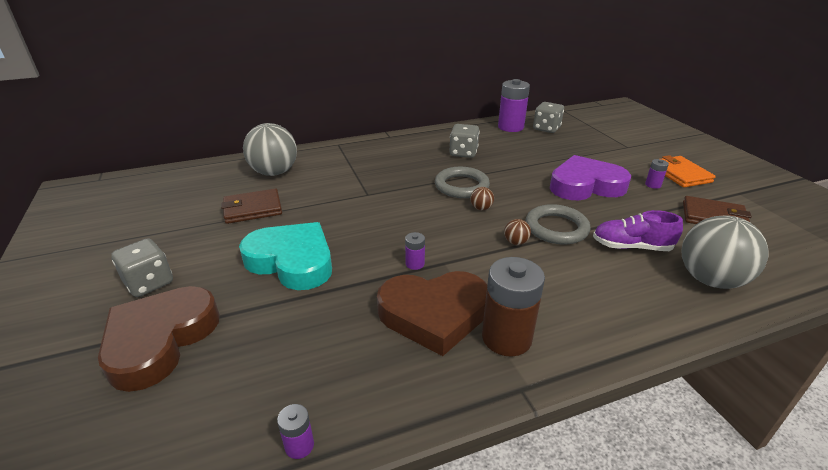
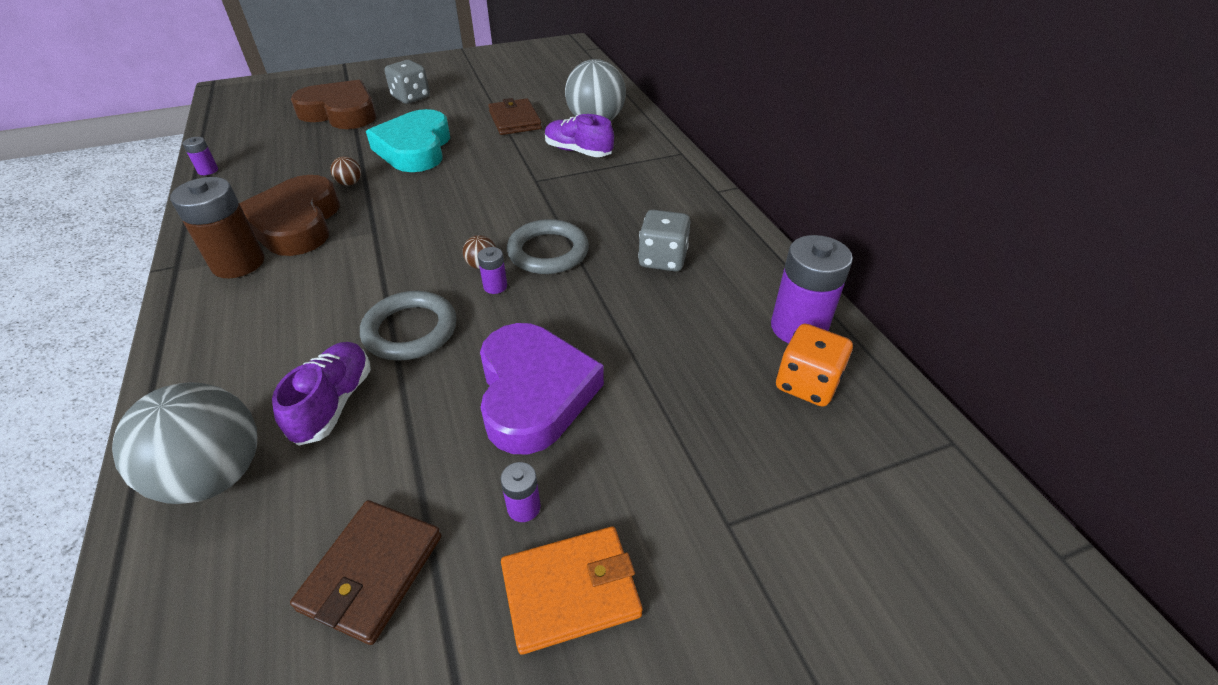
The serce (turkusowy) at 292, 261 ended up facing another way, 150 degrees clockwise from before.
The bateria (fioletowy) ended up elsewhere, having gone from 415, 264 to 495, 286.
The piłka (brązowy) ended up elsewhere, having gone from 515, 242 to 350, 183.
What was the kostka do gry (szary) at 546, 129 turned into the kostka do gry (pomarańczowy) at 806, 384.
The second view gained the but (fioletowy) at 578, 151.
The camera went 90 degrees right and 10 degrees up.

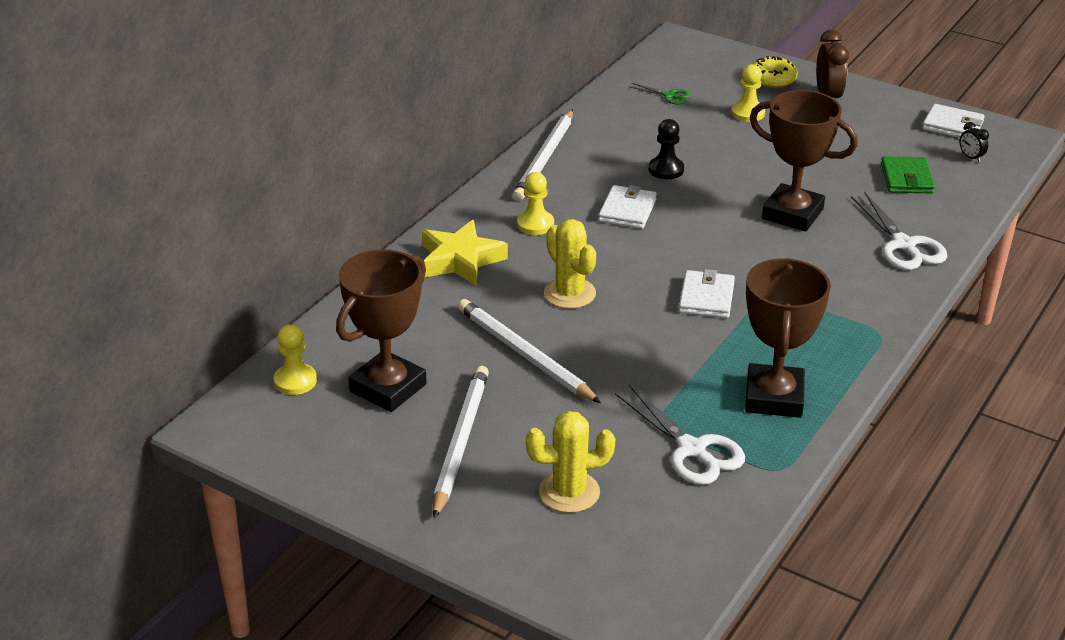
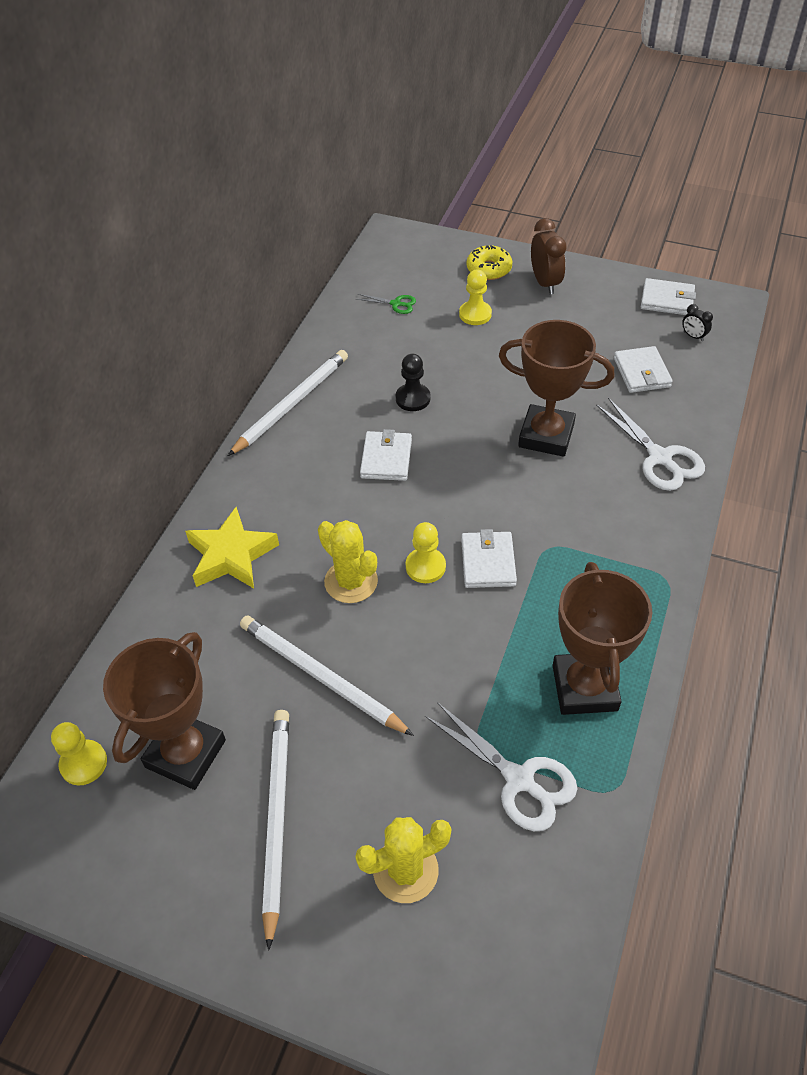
The ołówek (biały) at 545, 159 ended up facing another way, 150 degrees counterclockwise from before.
The pionek (żółty) ended up elsewhere, having gone from 535, 224 to 425, 566.
What was the portfel (zielony) at 906, 179 turned into the portfel (biały) at 642, 372.
The camera went 10 degrees left and 15 degrees up.

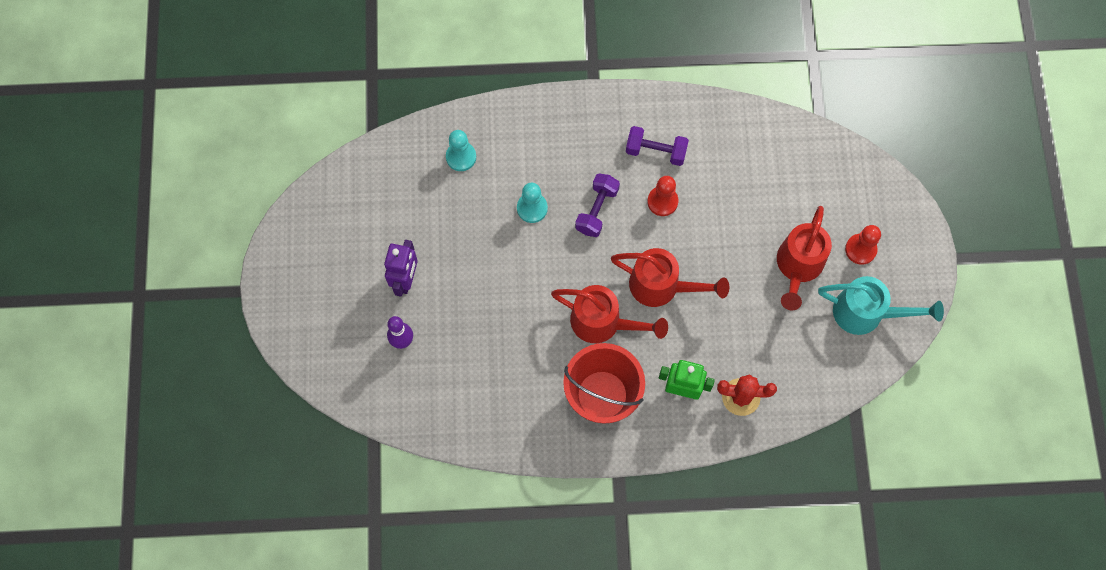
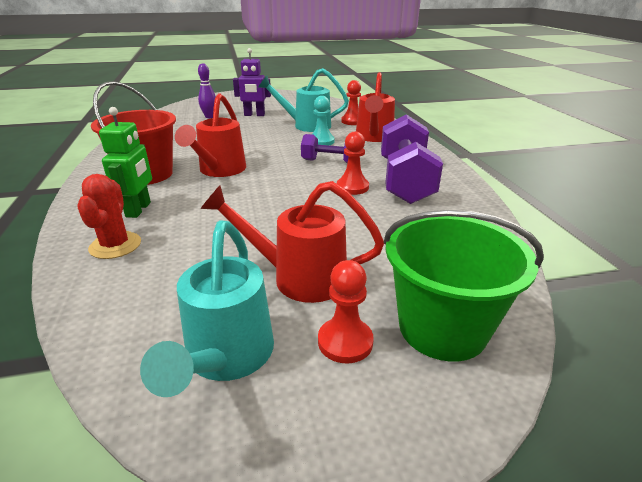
What was the pionek (turkusowy) at 461, 157 turned into the pionek (czerwony) at 352, 121.
The konewka (czerwony) ended up elsewhere, having gone from 661, 286 to 374, 137.
The size of the hantel (fioletowy) at 655, 151 changed by a factor of 1.79.
The second view gained the konewka (turkusowy) at 306, 126.
The second view gained the wiadro (zielony) at 442, 328.
The camera went 80 degrees right and 40 degrees down.

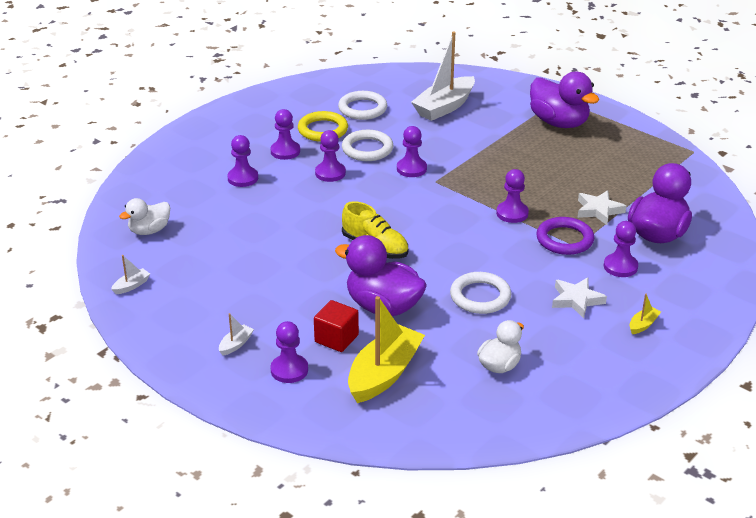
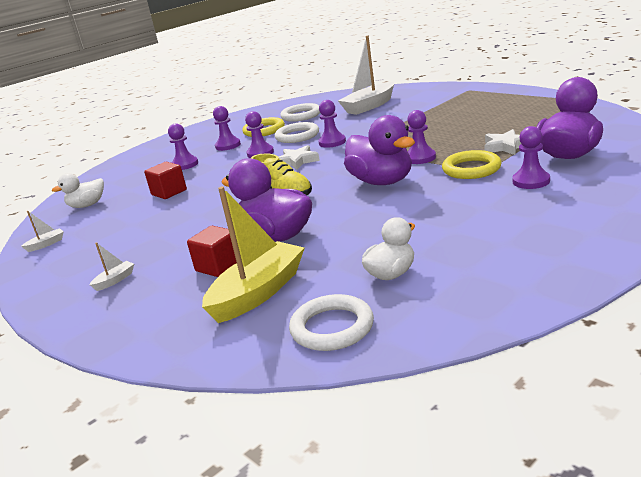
The second view lost the pionek (fioletowy) at 289, 370.
The pierścień (biały) ended up elsewhere, having gone from 480, 296 to 332, 327.
The kaczka (fioletowy) ended up elsewhere, having gone from 559, 122 to 382, 182.
What was the pierścień (fioletowy) at 564, 239 turned into the pierścień (żółty) at 471, 169.
The gwiazda (biały) ended up elsewhere, having gone from 576, 300 to 297, 161.
The second view lost the łódka (żółty) at 643, 325.
The second view gained the sześcian (czerwony) at 169, 192.
The camera went 10 degrees right and 10 degrees down.

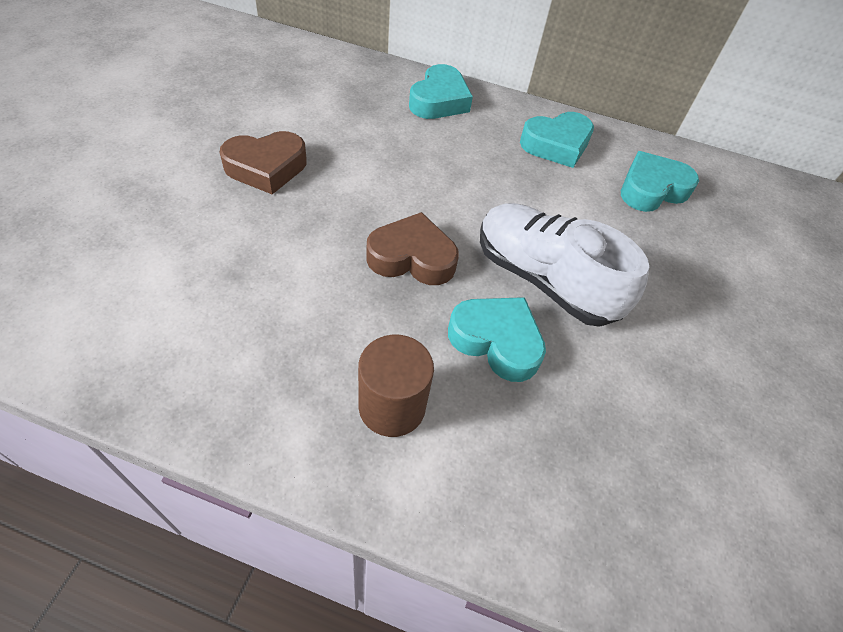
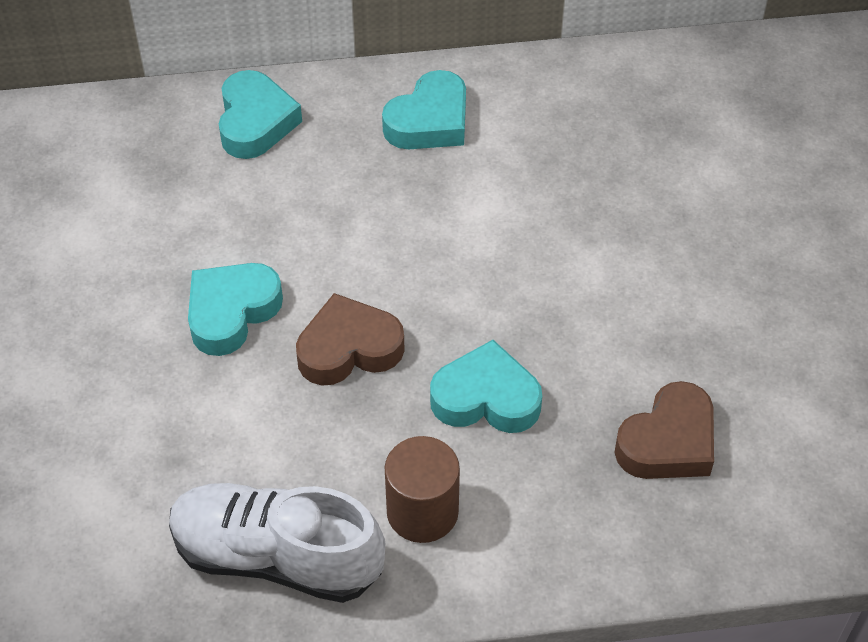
The serce (brązowy) ended up elsewhere, having gone from 266, 168 to 668, 442.
The but (biały) ended up elsewhere, having gone from 544, 279 to 277, 557.
The serce (turkusowy) ended up elsewhere, having gone from 651, 189 to 231, 312.
The camera went 20 degrees left and 0 degrees up.

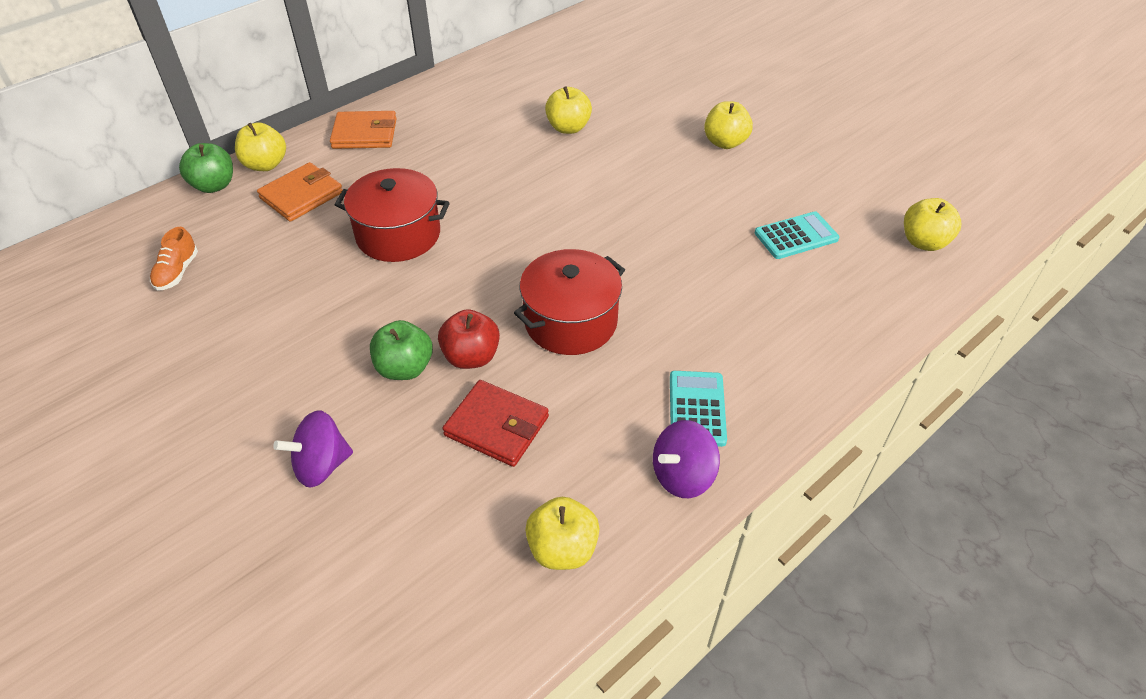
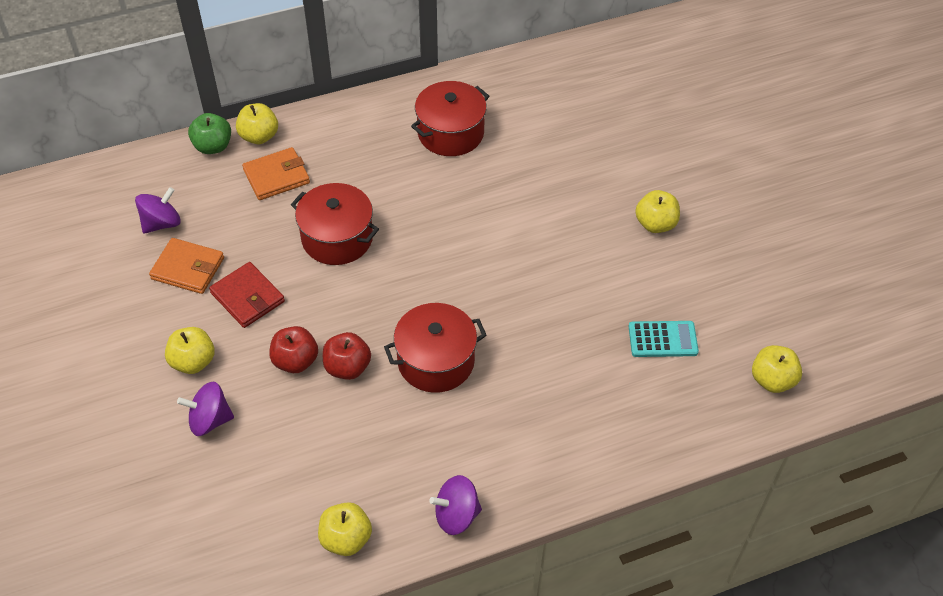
Where the but (pomarańczowy) stood at 177, 272, the bączek (fioletowy) came to stand at 161, 223.
The portfel (pomarańczowy) ended up elsewhere, having gone from 365, 134 to 188, 268.
What was the jabłko (zielony) at 405, 368 turned into the jabłko (czerwony) at 295, 361.
The portfel (czerwony) ended up elsewhere, having gone from 497, 426 to 247, 297.
The jabłko (żółty) ended up elsewhere, having gone from 568, 128 to 193, 361.
The second view lost the kalkulator (turkusowy) at 697, 409.
The second view gained the garnek (czerwony) at 450, 133.
The camera went 20 degrees right and 5 degrees up.

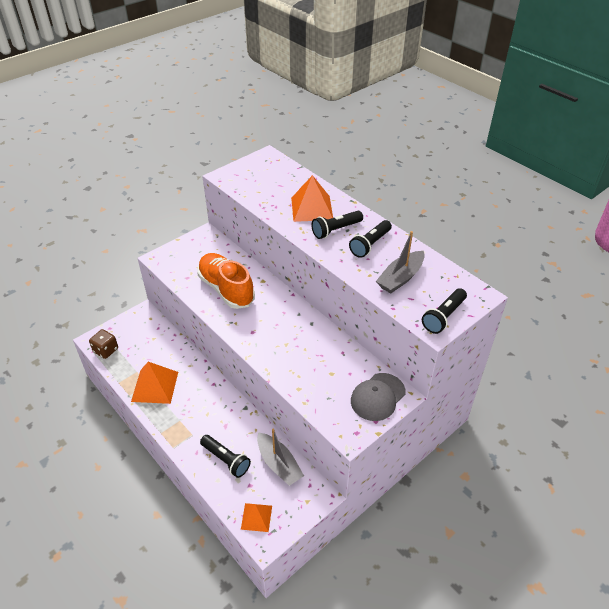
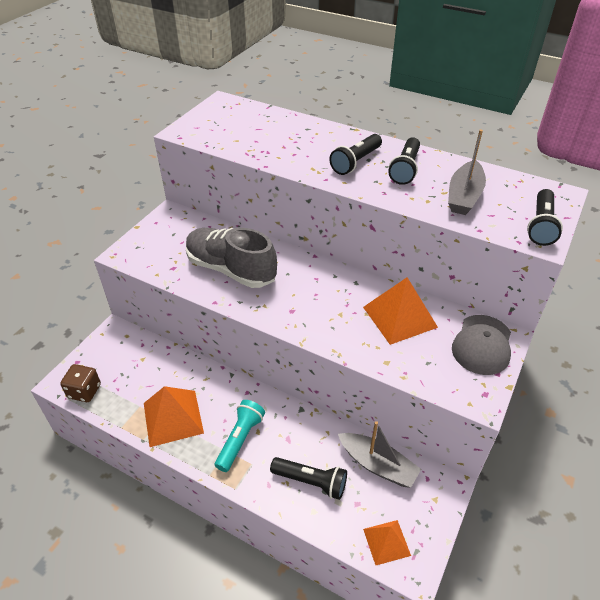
What was the but (pomarańczowy) at 226, 289 turned into the but (szary) at 231, 269.
The piramida (pomarańczowy) ended up elsewhere, having gone from 312, 208 to 400, 317.
The second view gained the latarka (turkusowy) at 240, 439.
The camera went 20 degrees left and 0 degrees up.

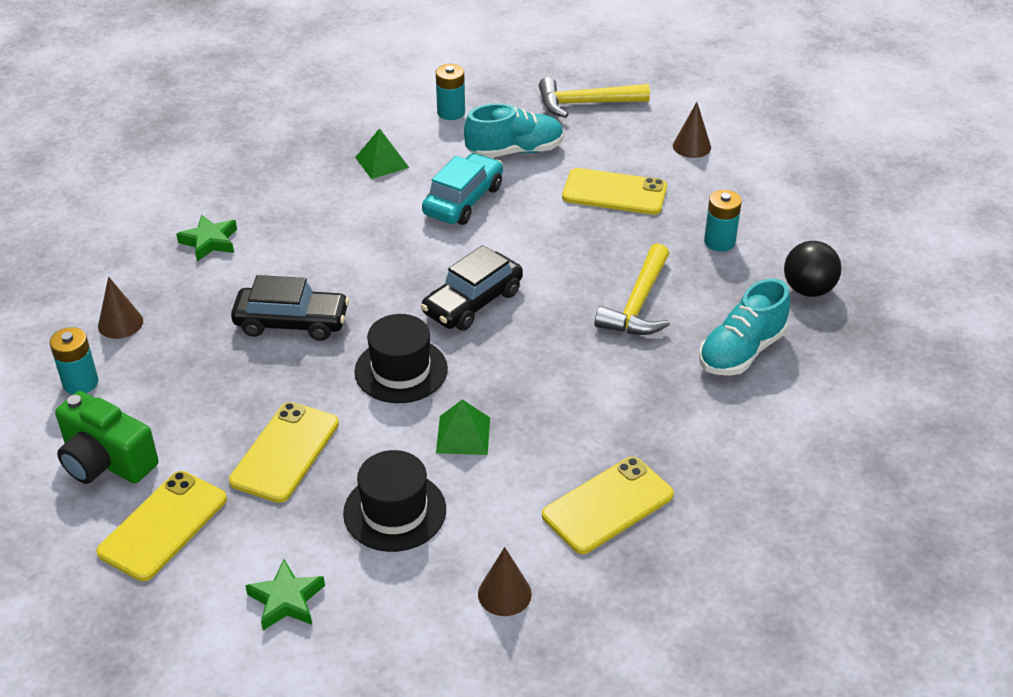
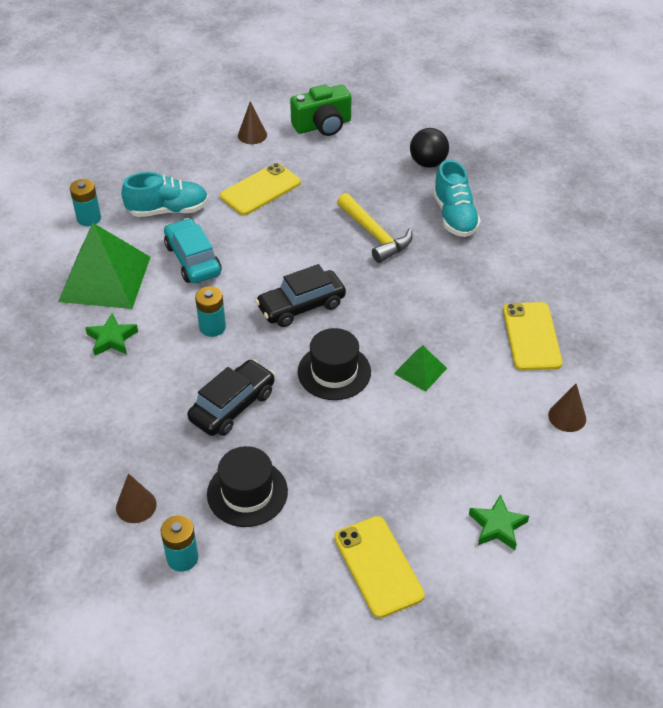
The aparat fotograficzny (zielony) ended up elsewhere, having gone from 106, 461 to 323, 125.
The gwiazda (zielony) ended up elsewhere, having gone from 209, 242 to 112, 339.
The second view lost the telefon (żółty) at 285, 452.
The kapelusz (czarny) ended up elsewhere, having gone from 395, 511 to 247, 493.
The size of the piramida (zielony) at 382, 162 changed by a factor of 2.10.
The samochód (czarny) at 472, 302 ended up facing another way, 75 degrees clockwise from before.
The but (turkusowy) at 515, 151 ended up facing another way, 60 degrees clockwise from before.
The second view lost the młotek (żółty) at 586, 103.
The bateria (turkusowy) ended up elsewhere, having gone from 719, 242 to 212, 327.
The camera went 55 degrees left and 5 degrees up.

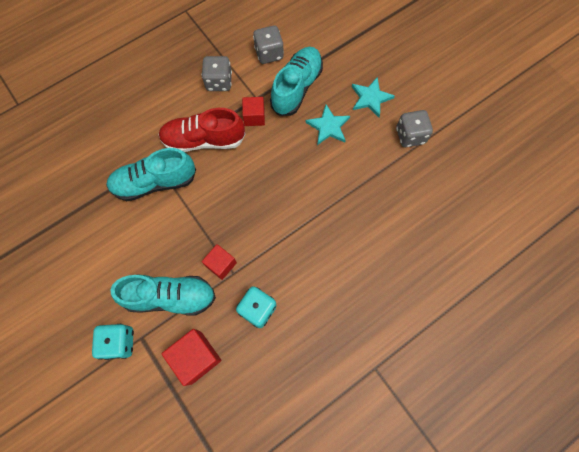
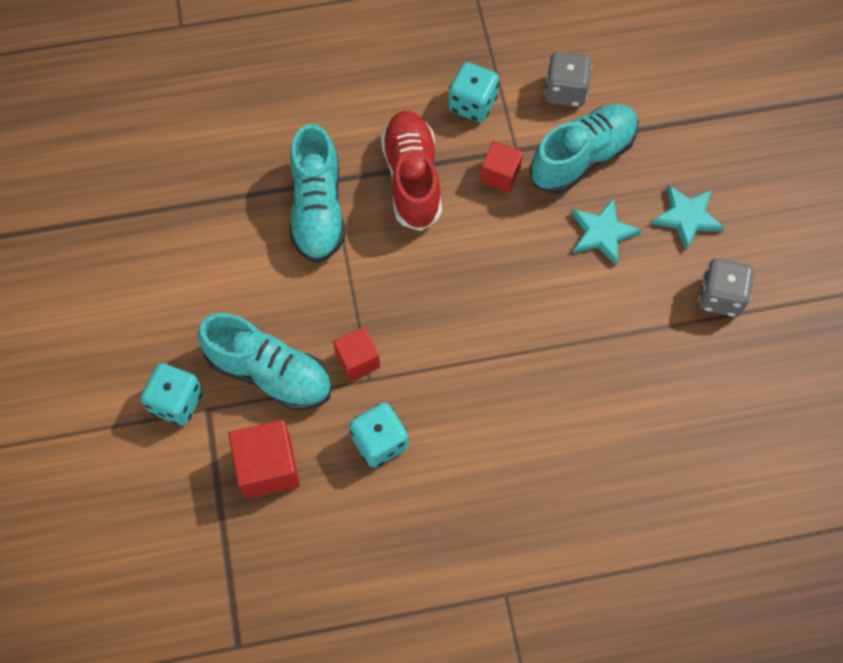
The but (turkusowy) at 154, 182 ended up facing another way, 105 degrees counterclockwise from before.
The but (czerwony) at 203, 140 ended up facing another way, 60 degrees clockwise from before.
What was the kostka do gry (szary) at 219, 82 turned into the kostka do gry (turkusowy) at 472, 104.
The camera went 25 degrees right and 5 degrees down.

